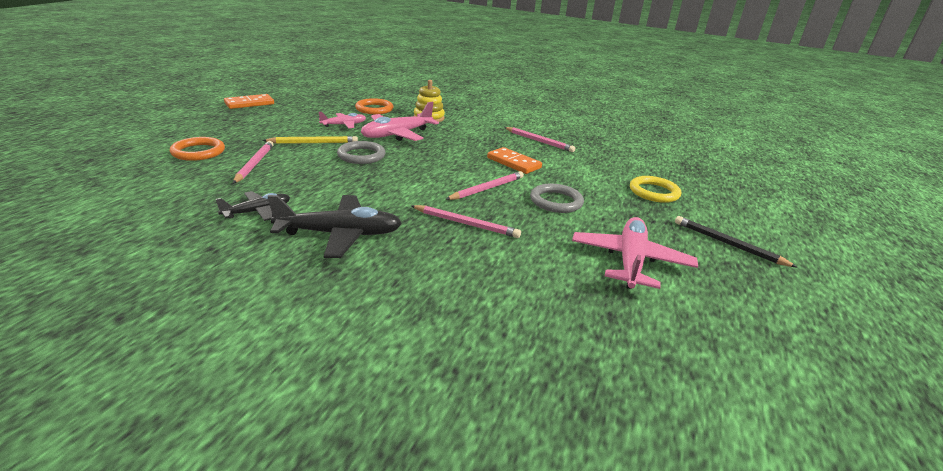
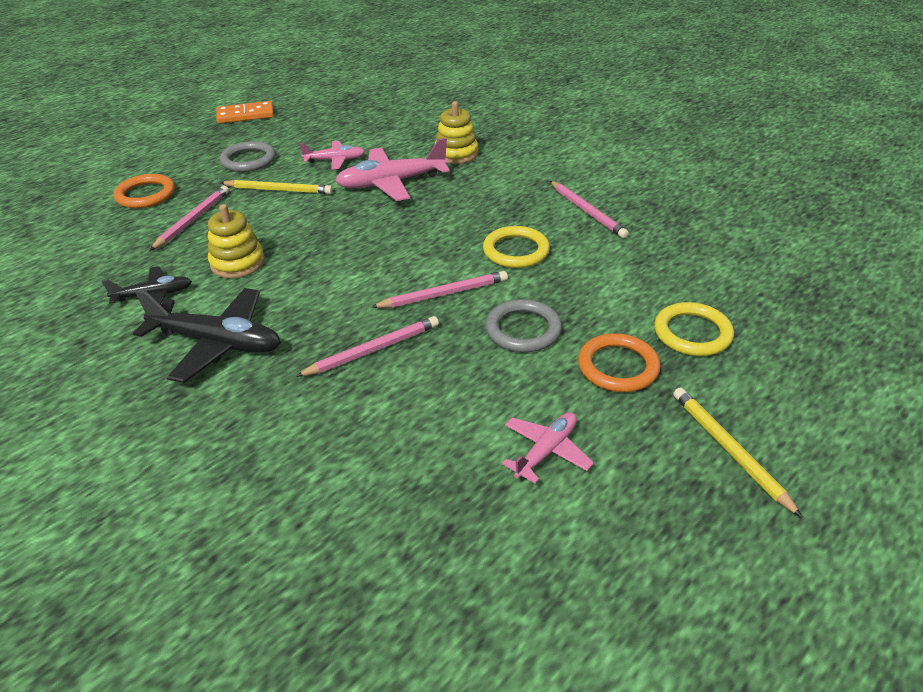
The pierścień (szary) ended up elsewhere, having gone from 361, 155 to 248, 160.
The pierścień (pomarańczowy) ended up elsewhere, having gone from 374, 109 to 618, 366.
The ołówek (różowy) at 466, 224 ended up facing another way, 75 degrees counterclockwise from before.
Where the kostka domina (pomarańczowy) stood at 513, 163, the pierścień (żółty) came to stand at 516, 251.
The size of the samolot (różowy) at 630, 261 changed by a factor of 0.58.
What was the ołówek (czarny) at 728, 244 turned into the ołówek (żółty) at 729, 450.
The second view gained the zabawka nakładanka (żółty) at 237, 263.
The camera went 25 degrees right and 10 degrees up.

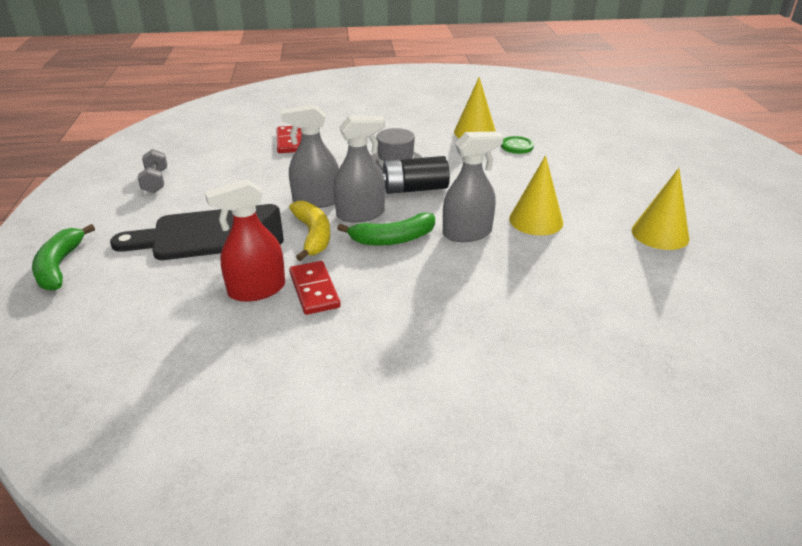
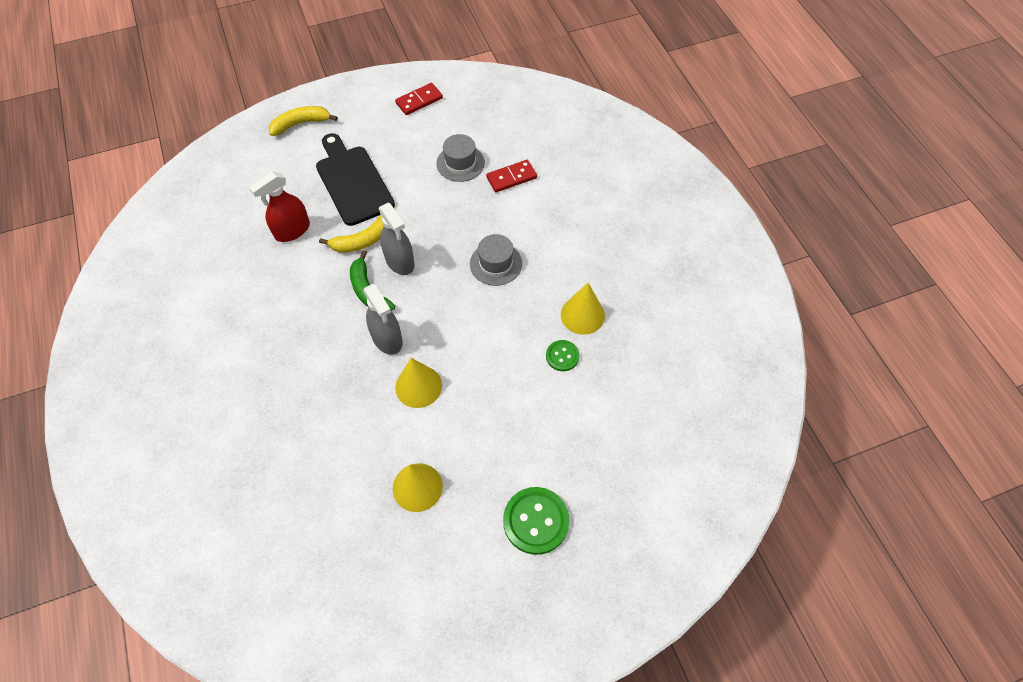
What was the banan (zielony) at 59, 266 turned into the banan (żółty) at 301, 124.
The second view lost the hantel (szary) at 155, 181.
The spryskiwacz (czerwony) at 256, 290 ended up facing another way, 90 degrees counterclockwise from before.
The second view lost the spryskiwacz (szary) at 316, 201.
The kostka domina (czerwony) ended up elsewhere, having gone from 314, 290 to 419, 100.
The second view lost the bateria (czarny) at 414, 189.
The second view gained the kapelusz (szary) at 460, 163.
The second view gained the guzik (zielony) at 536, 521.
The camera went 75 degrees right and 25 degrees up.

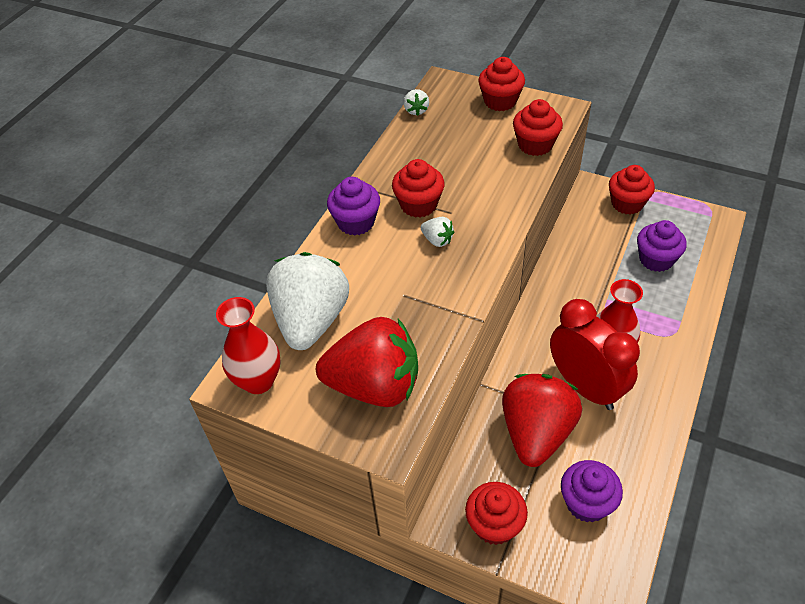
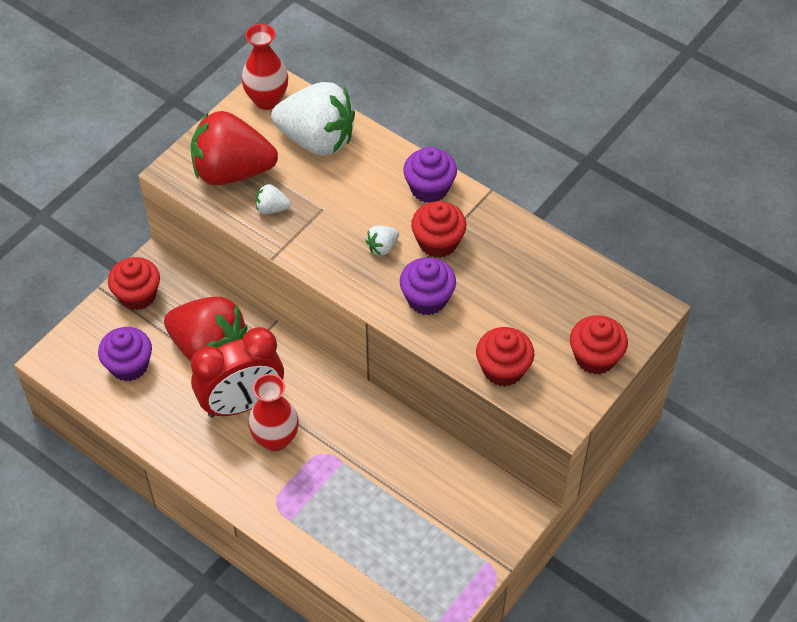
The truskawka (czerwony) at 374, 386 ended up facing another way, 75 degrees clockwise from before.
The truskawka (biały) ended up elsewhere, having gone from 416, 110 to 272, 208.
The second view lost the muffinka (czerwony) at 627, 203.
The muffinka (fioletowy) ended up elsewhere, having gone from 656, 259 to 427, 299.
The camera went 100 degrees right and 5 degrees up.

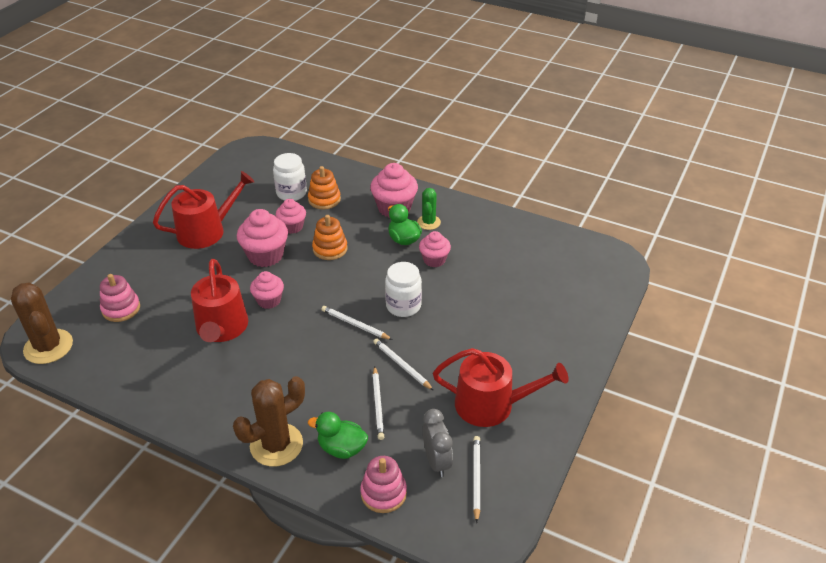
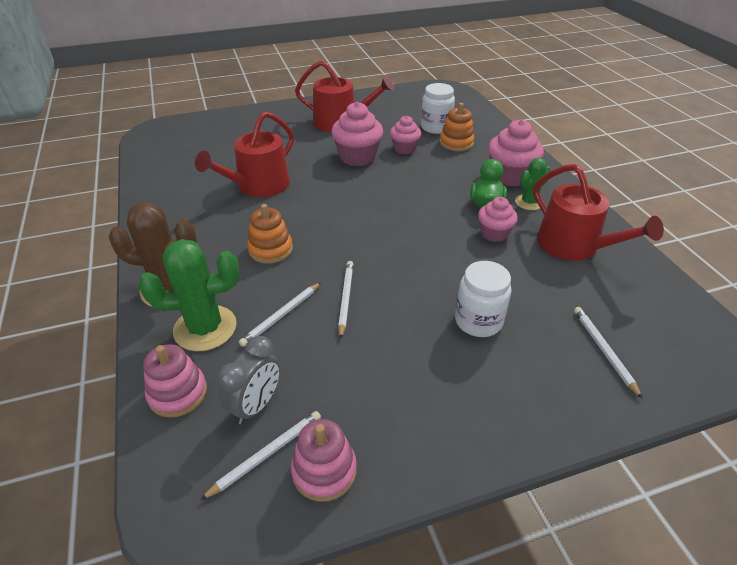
The second view lost the kaktus (brązowy) at 48, 347.
The zabawka nakładanka (różowy) ended up elsewhere, having gone from 121, 309 to 324, 471.
The second view lost the muffinka (różowy) at 269, 300.
Where the kaczka (zielony) stood at 342, 448, the kaktus (zielony) came to stand at 205, 328.
The zabawka nakładanka (pomarańczowy) ended up elsewhere, having gone from 330, 249 to 270, 249.
The ołówek (biały) ended up elsewhere, having gone from 355, 325 to 604, 351.
The słoik (biały) ended up elsewhere, having gone from 403, 306 to 478, 321.
The konewka (czerwony) ended up elsewhere, having gone from 491, 405 to 574, 246.
The camera went 45 degrees right and 0 degrees up.

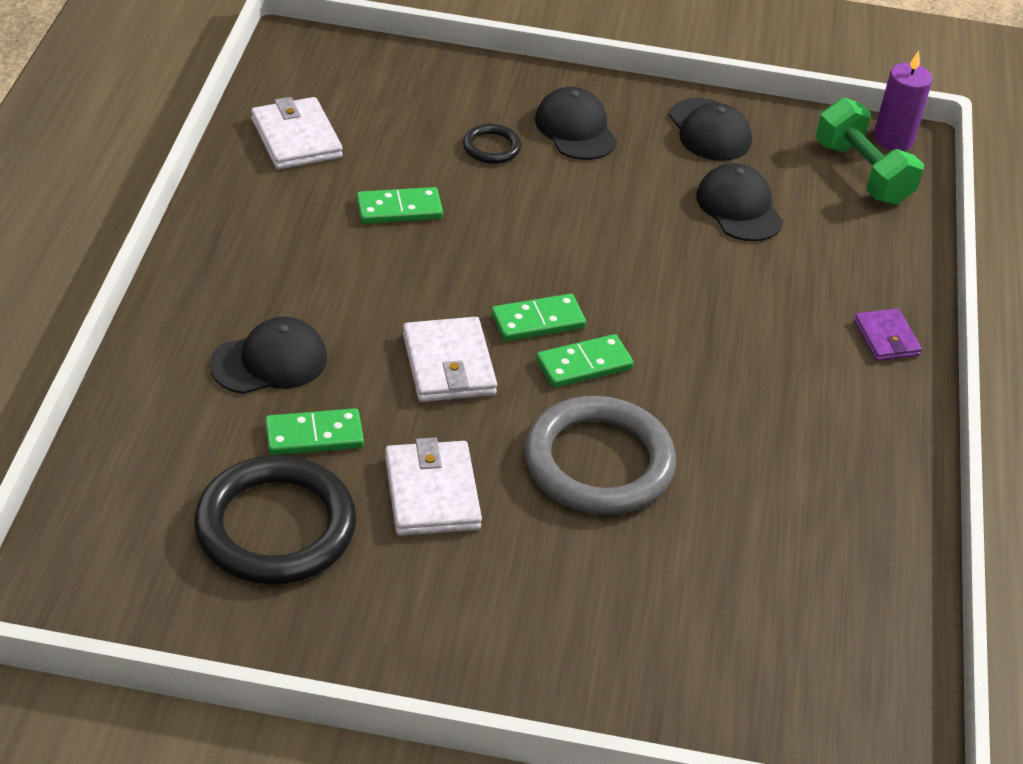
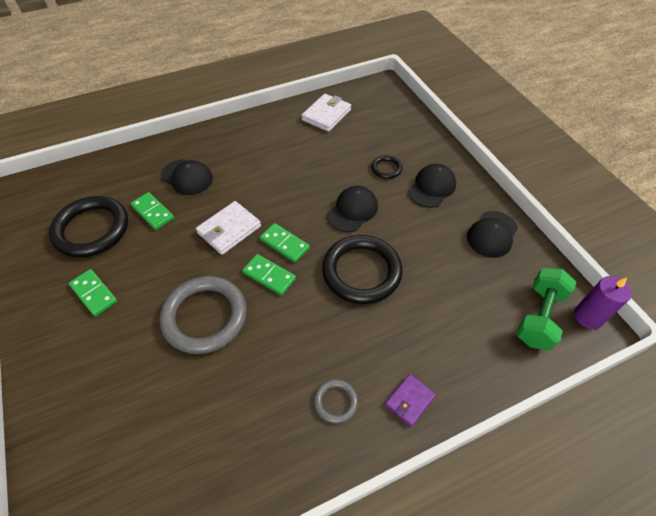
The kostka domina (zielony) ended up elsewhere, having gone from 399, 209 to 94, 293.
The second view lost the portfel (biały) at 432, 493.
The czapka (czarny) ended up elsewhere, having gone from 739, 208 to 352, 210.
The second view gained the pierścień (szary) at 335, 402.
The second view gained the pierścień (czarny) at 361, 271.
The camera went 60 degrees right and 10 degrees up.

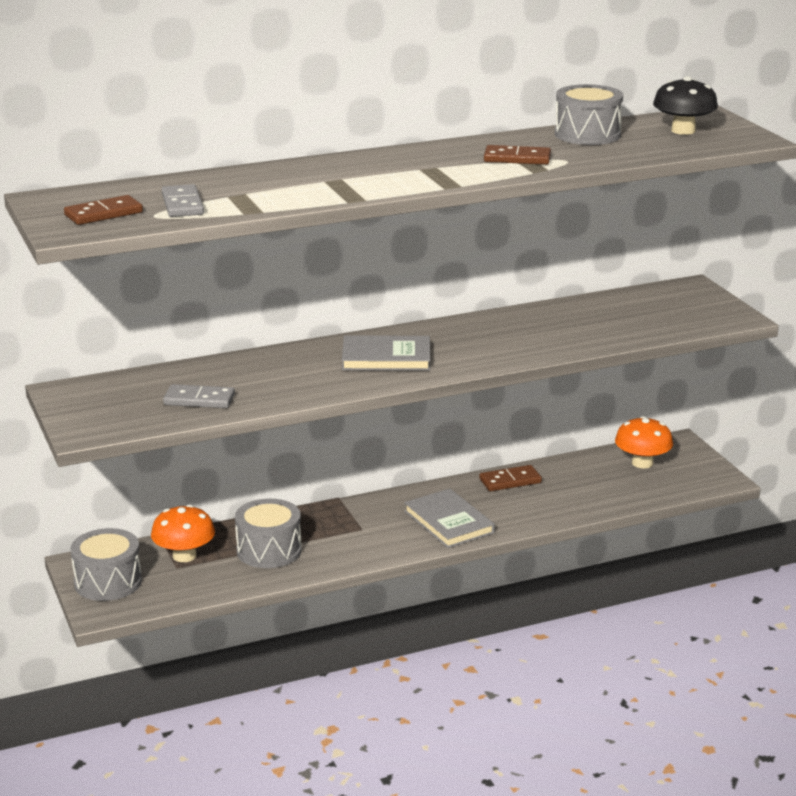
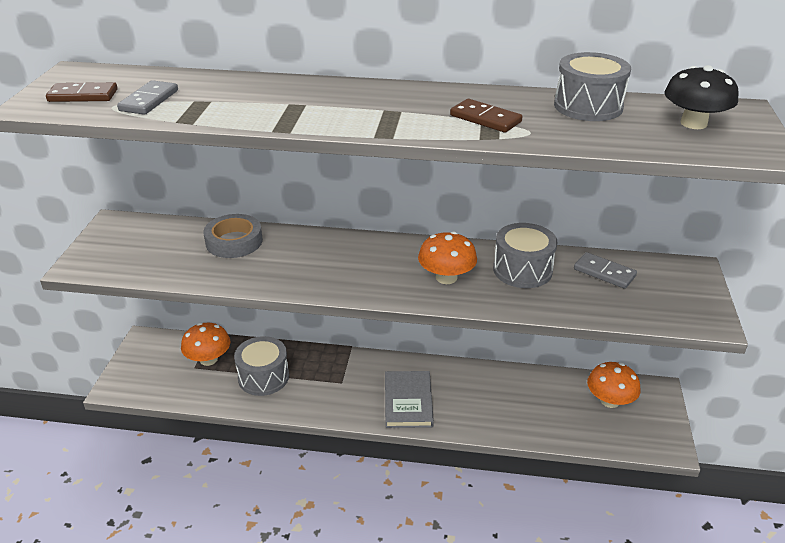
The bęben (szary) ended up elsewhere, having gone from 108, 582 to 522, 270.
The kostka domina (szary) ended up elsewhere, having gone from 199, 400 to 604, 273.
The second view lost the książka (szary) at 386, 358.
The second view lost the kostka domina (brązowy) at 510, 481.
The second view gained the taśma klejąca (szary) at 234, 241.
The second view gained the grzyb (pomarańczowy) at 446, 277.
The camera went 30 degrees right and 10 degrees up.

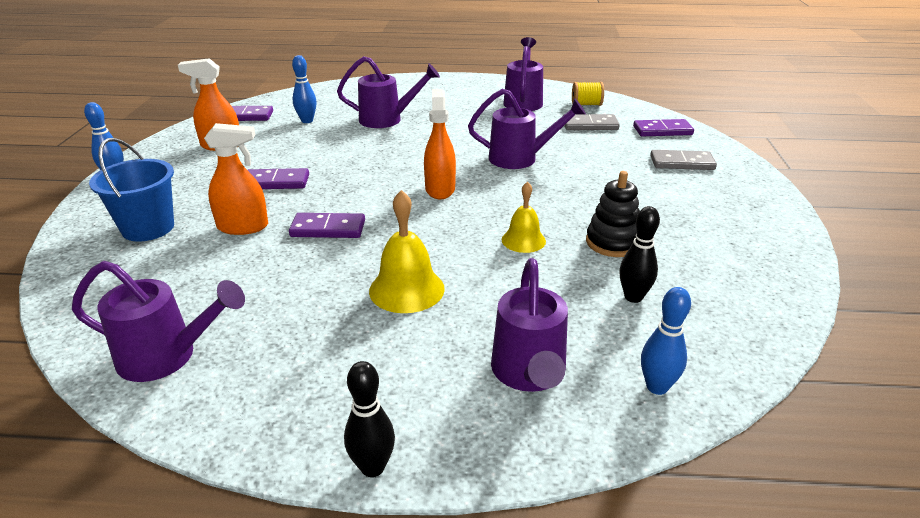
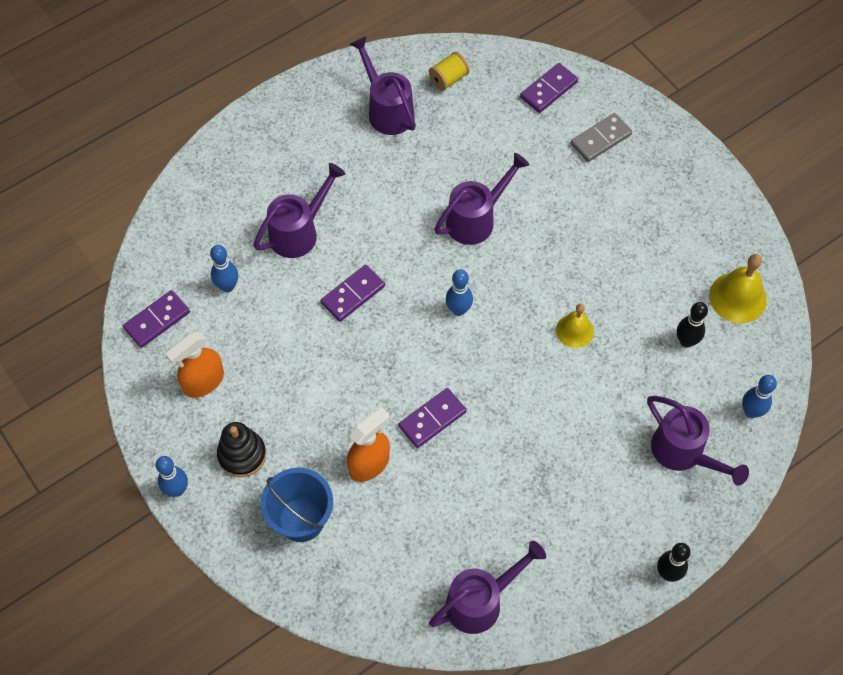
The kostka domina (fioletowy) ended up elsewhere, having gone from 276, 182 to 353, 294.
The dzwonek (żółty) ended up elsewhere, having gone from 406, 289 to 738, 297.
Where the spryskiwacz (pomarańczowy) stood at 440, 189, the kręgiel (niebieski) came to stand at 458, 310.
The second view lost the kostka domina (szary) at 590, 125.
The zabawka nakładanka (czarny) ended up elsewhere, having gone from 612, 242 to 242, 455.
The camera went 40 degrees left and 30 degrees up.

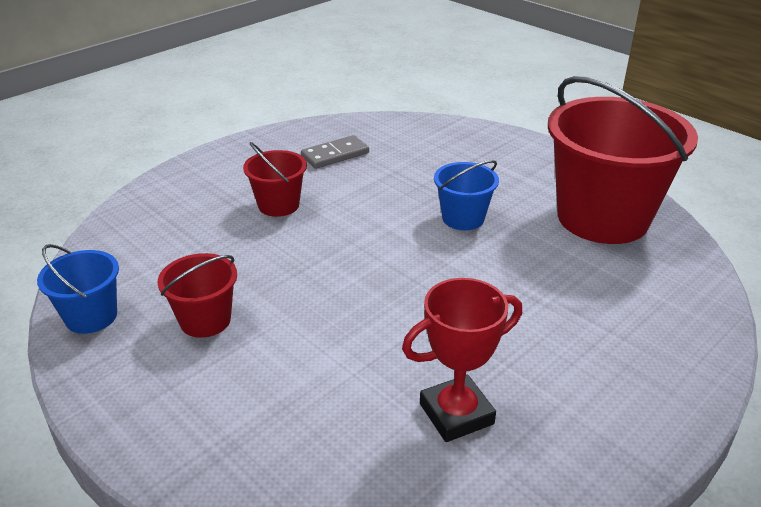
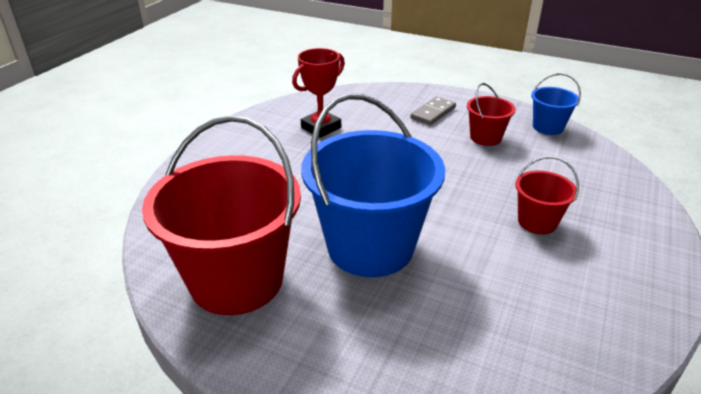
The kostka domina (szary) ended up elsewhere, having gone from 335, 155 to 433, 113.
The size of the wiadro (niebieski) at 463, 218 changed by a factor of 2.14.
The camera went 160 degrees right and 0 degrees up.

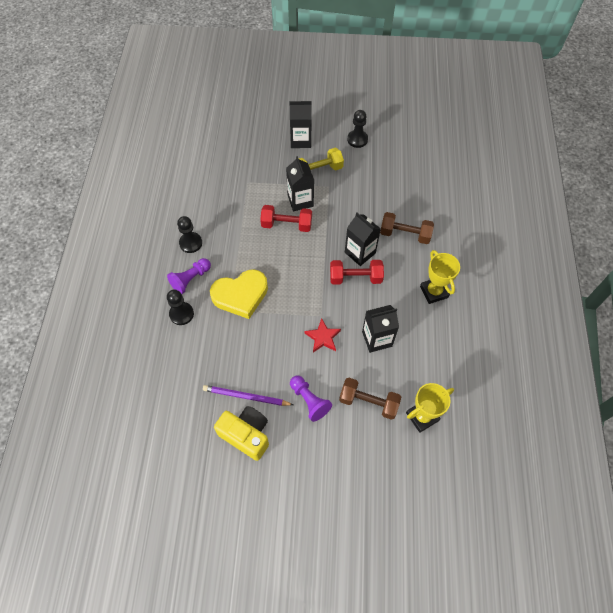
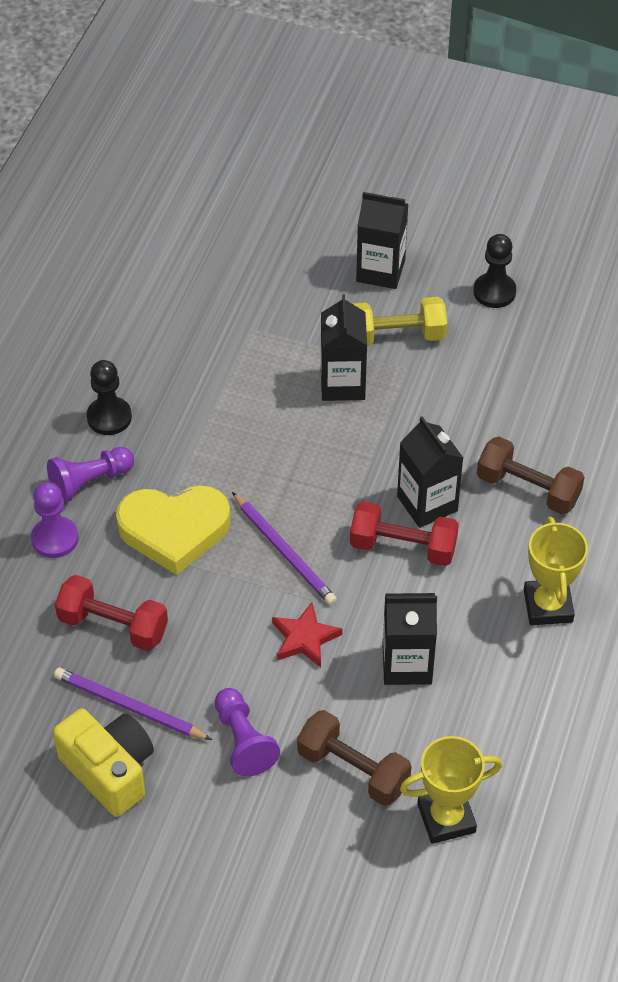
What was the pionek (czarny) at 181, 314 turned into the pionek (fioletowy) at 55, 538.
The hantel (czerwony) ended up elsewhere, having gone from 286, 225 to 113, 626.
The second view gained the ołówek (fioletowy) at 284, 551.
The camera went 15 degrees right and 10 degrees down.

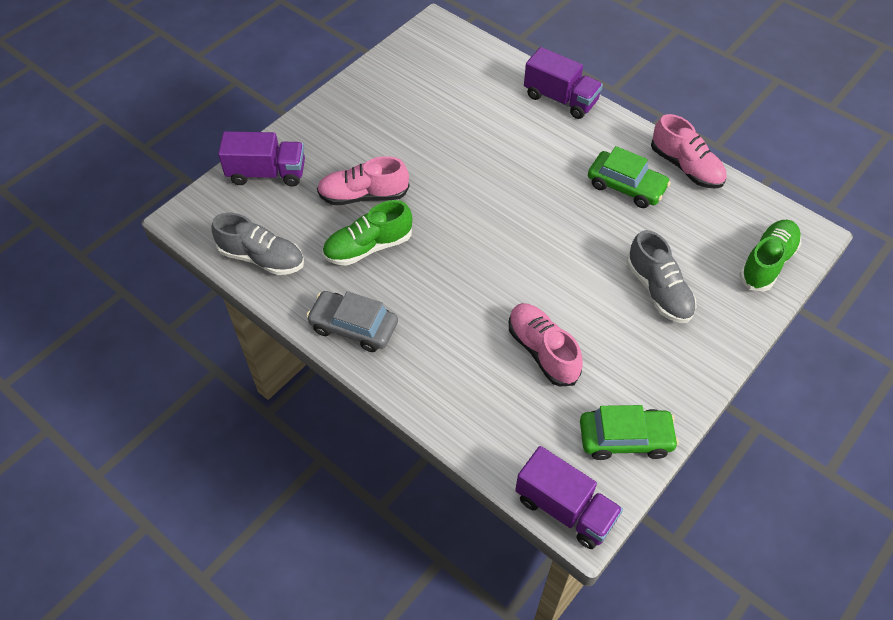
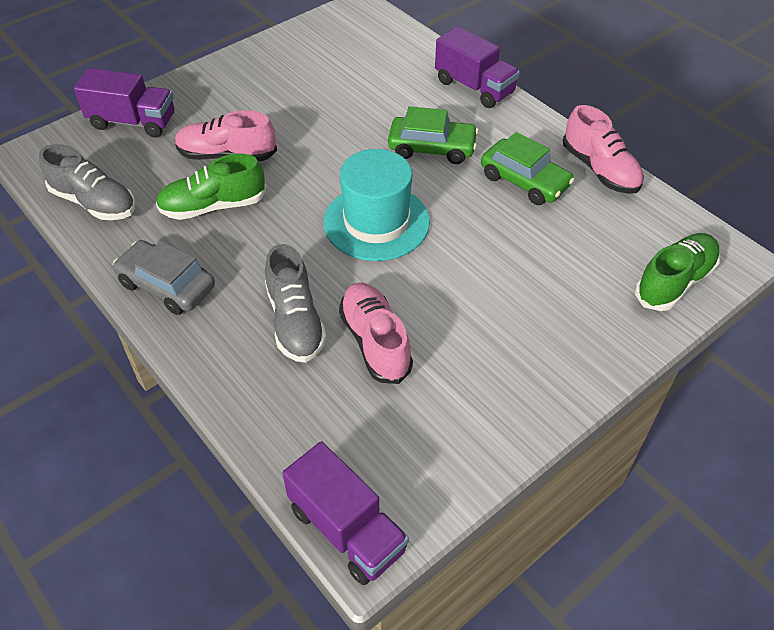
The samochód (zielony) ended up elsewhere, having gone from 625, 438 to 432, 148.
The but (szary) ended up elsewhere, having gone from 658, 290 to 295, 321.
The second view gained the kapelusz (turkusowy) at 376, 222.
The camera went 10 degrees right and 5 degrees down.

